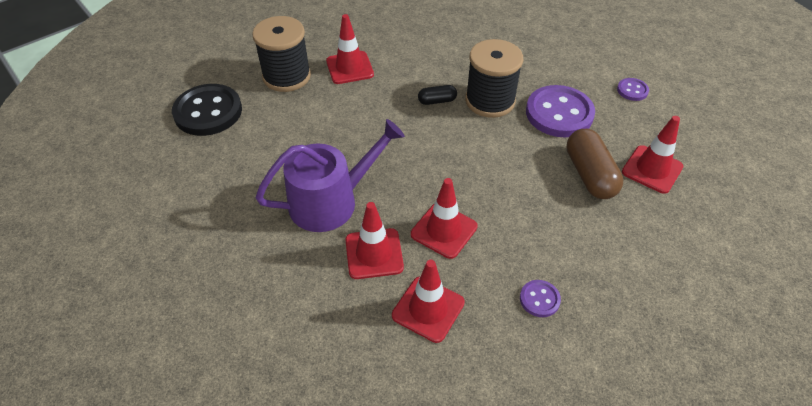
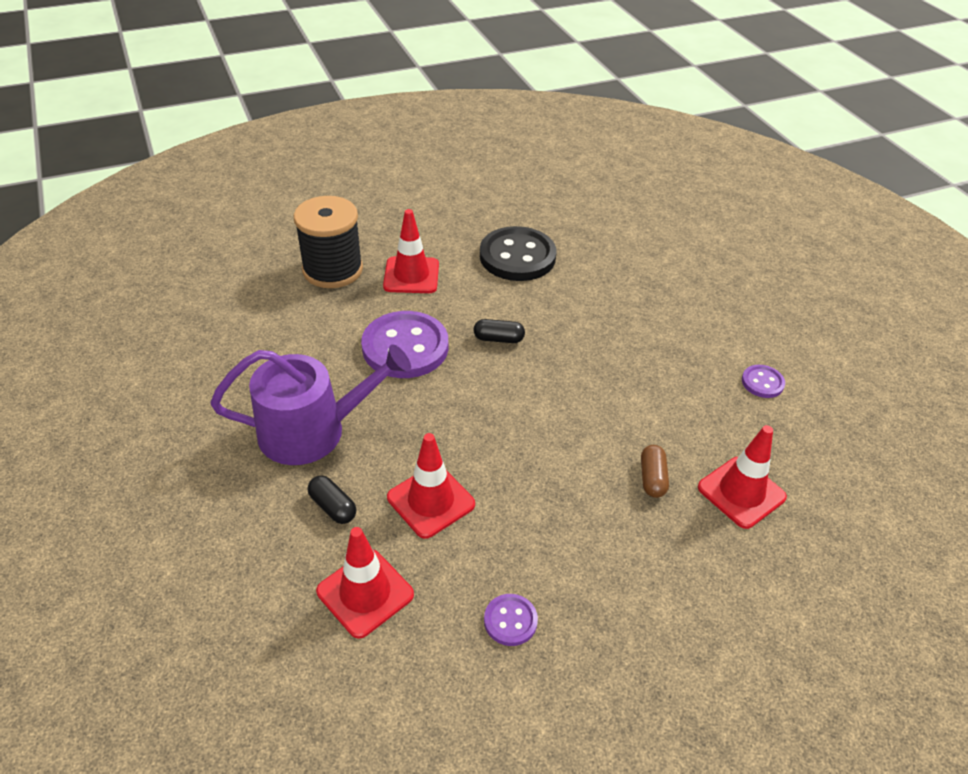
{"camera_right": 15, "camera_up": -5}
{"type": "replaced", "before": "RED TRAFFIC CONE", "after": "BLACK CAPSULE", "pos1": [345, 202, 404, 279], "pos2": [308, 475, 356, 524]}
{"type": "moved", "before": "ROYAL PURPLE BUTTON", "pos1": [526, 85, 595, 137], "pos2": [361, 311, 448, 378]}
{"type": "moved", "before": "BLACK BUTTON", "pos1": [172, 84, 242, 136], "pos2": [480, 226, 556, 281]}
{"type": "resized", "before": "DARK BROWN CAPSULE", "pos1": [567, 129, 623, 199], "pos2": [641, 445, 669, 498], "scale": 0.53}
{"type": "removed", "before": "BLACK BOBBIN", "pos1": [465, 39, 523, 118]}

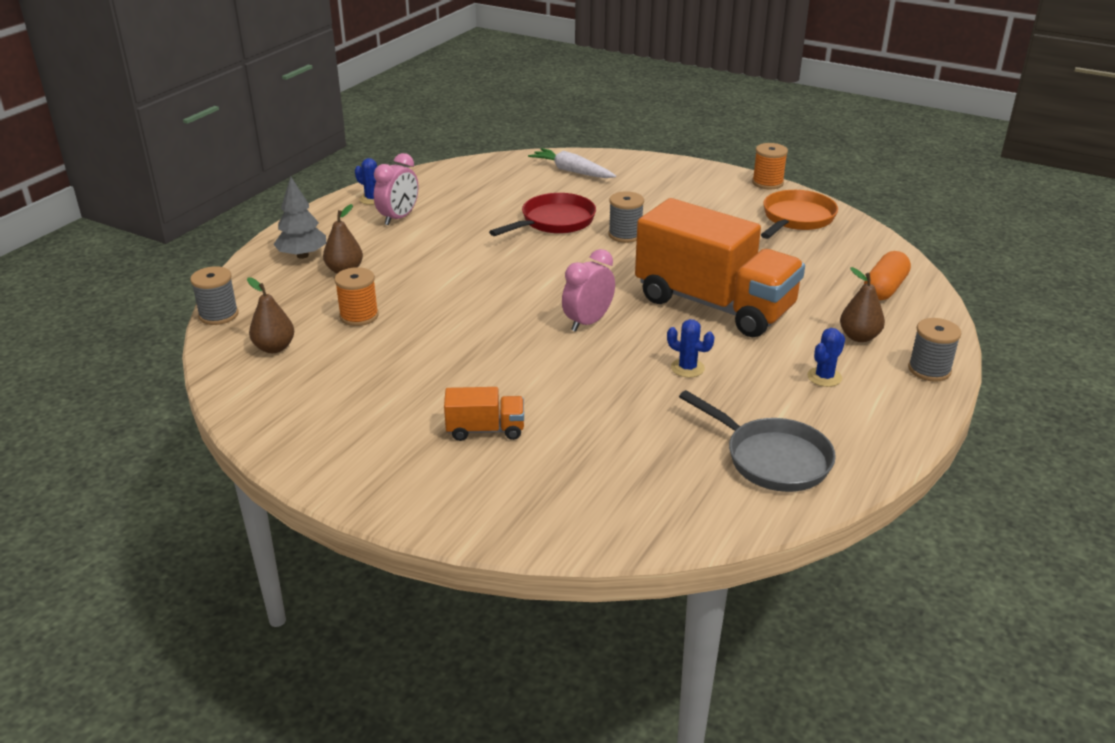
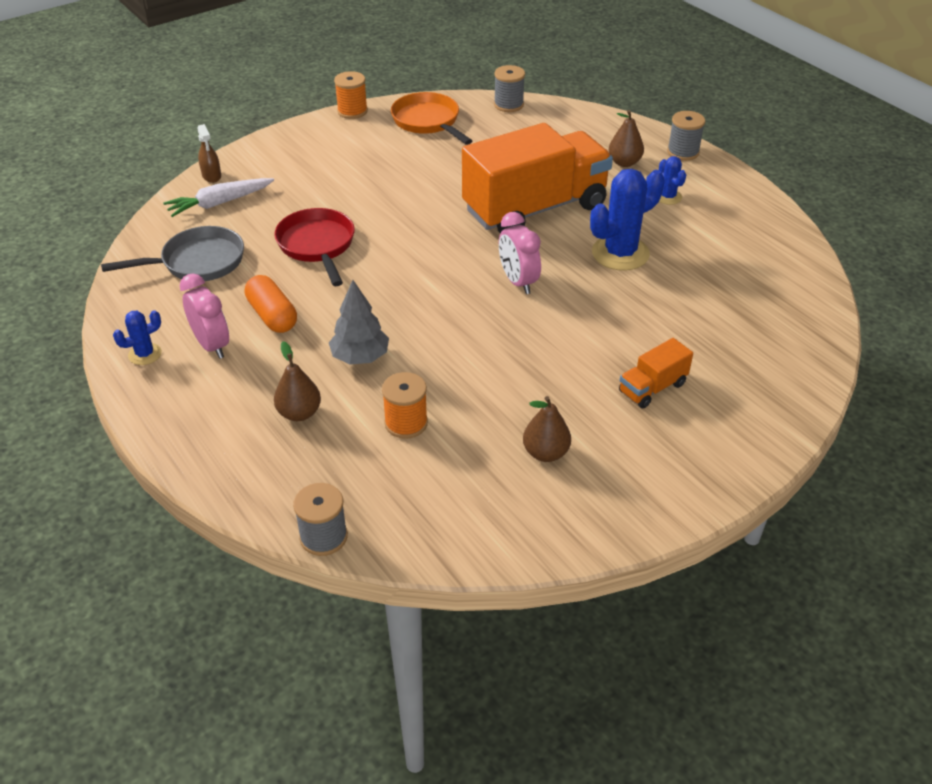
{"camera_right": -65, "camera_up": 10}
{"type": "moved", "before": "ASH-GREY FRYING PAN", "pos1": [679, 390, 836, 492], "pos2": [101, 226, 244, 281]}
{"type": "added", "after": "DARK BROWN SPRAY CLEANER", "pos2": [197, 124, 221, 183]}
{"type": "moved", "before": "ORANGE CAPSULE", "pos1": [864, 251, 911, 300], "pos2": [245, 275, 297, 333]}
{"type": "moved", "before": "ASH-GREY TREE", "pos1": [273, 176, 326, 259], "pos2": [329, 280, 389, 365]}
{"type": "moved", "before": "ASH-GREY BOBBIN", "pos1": [608, 191, 644, 243], "pos2": [494, 65, 525, 112]}
{"type": "moved", "before": "DARK BROWN TOY PEAR", "pos1": [247, 277, 294, 353], "pos2": [523, 396, 571, 462]}
{"type": "resized", "before": "COBALT PRICKLY PLANT", "pos1": [667, 319, 715, 378], "pos2": [590, 169, 665, 271], "scale": 1.96}
{"type": "turned", "before": "ORANGE LORRY", "pos1": [444, 387, 524, 441], "pos2": [619, 338, 693, 408], "turn": -150}

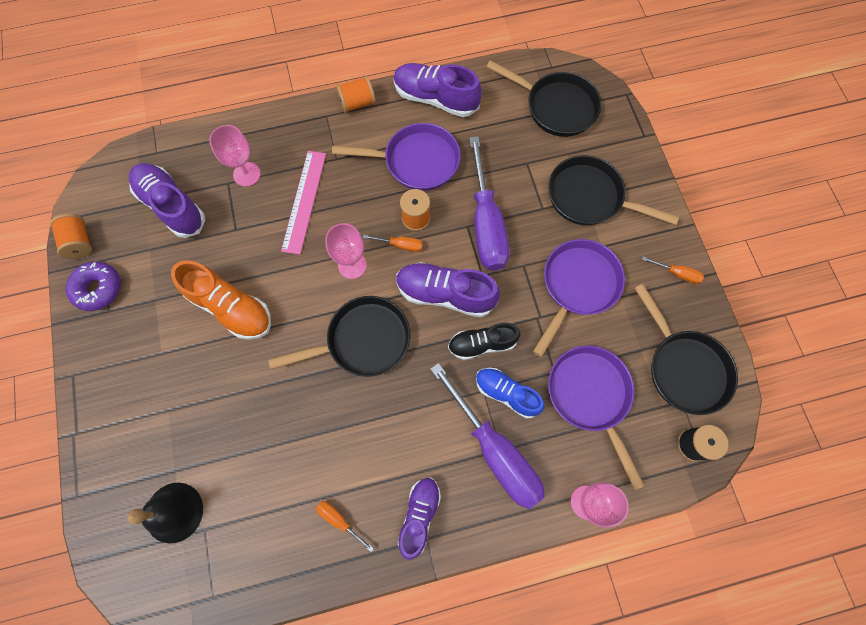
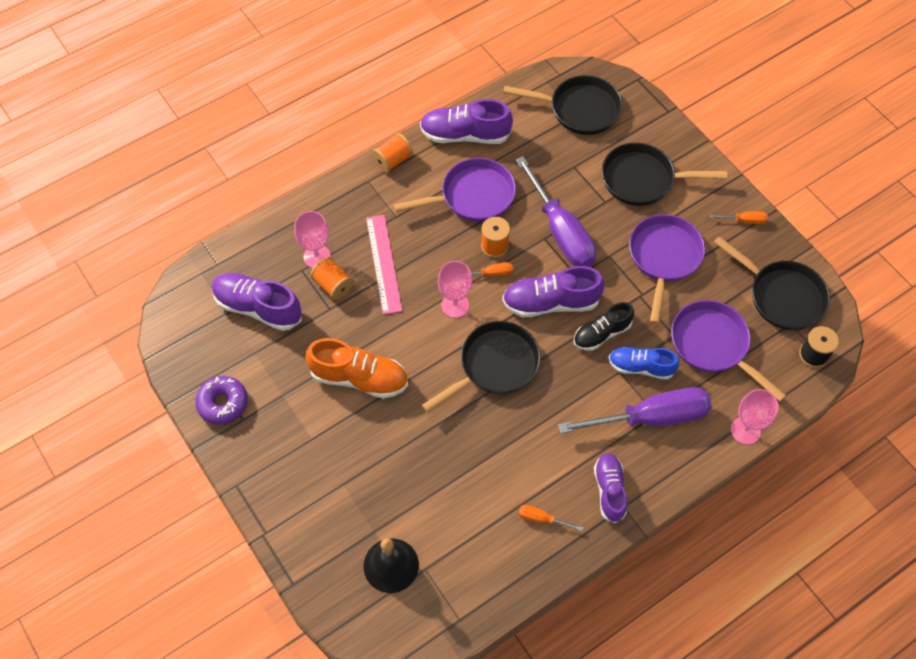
{"camera_right": -20, "camera_up": -10}
{"type": "moved", "before": "ORANGE BOBBIN", "pos1": [50, 214, 92, 259], "pos2": [310, 257, 354, 300]}
{"type": "turned", "before": "ROYAL PURPLE SCREWDRIVER", "pos1": [430, 363, 545, 509], "pos2": [558, 387, 712, 434], "turn": -45}

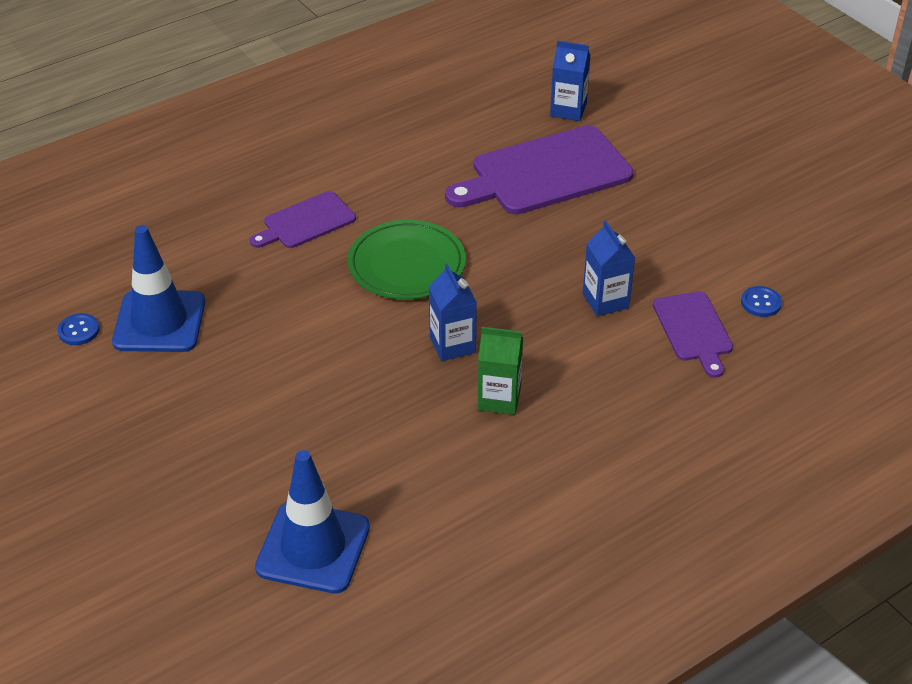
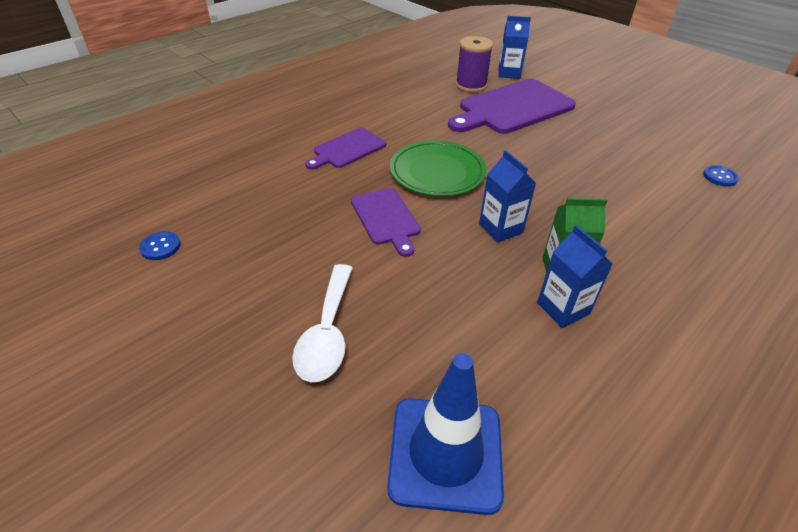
{"camera_right": -10, "camera_up": 0}
{"type": "added", "after": "PURE WHITE TEASPOON", "pos2": [292, 264, 353, 382]}
{"type": "moved", "before": "ROYAL PURPLE CHOPPING BOARD", "pos1": [653, 291, 733, 378], "pos2": [351, 188, 421, 257]}
{"type": "added", "after": "ROYAL PURPLE BOBBIN", "pos2": [456, 36, 493, 93]}
{"type": "moved", "before": "COBALT JUICE CARTON", "pos1": [583, 221, 635, 316], "pos2": [537, 225, 612, 328]}
{"type": "removed", "before": "COBALT TRAFFIC CONE", "pos1": [112, 225, 205, 352]}

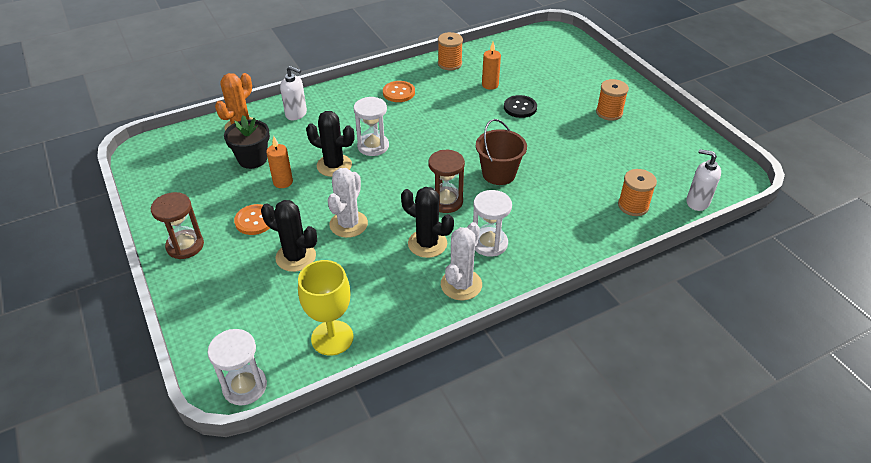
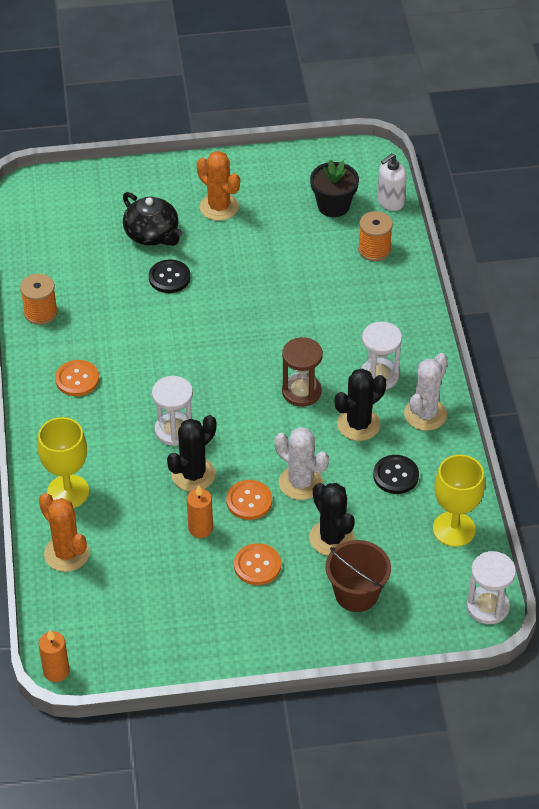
{"camera_right": -70, "camera_up": 5}
{"type": "replaced", "before": "PURE WHITE SOAP DISPENSER", "after": "GOLDEN WINE GLASS", "pos1": [280, 66, 307, 120], "pos2": [38, 417, 89, 508]}
{"type": "moved", "before": "ORANGE WAX CANDLE", "pos1": [482, 42, 501, 90], "pos2": [39, 630, 69, 682]}
{"type": "added", "after": "BLACK TEA POT", "pos2": [123, 192, 182, 246]}
{"type": "replaced", "before": "ORANGE BOBBIN", "after": "ORANGE PRICKLY PLANT", "pos1": [596, 79, 629, 121], "pos2": [197, 151, 240, 221]}
{"type": "added", "after": "ORANGE BUTTON", "pos2": [226, 480, 272, 520]}
{"type": "turned", "before": "BLACK PRICKLY PLANT", "pos1": [261, 200, 317, 272], "pos2": [309, 483, 355, 556], "turn": -75}
{"type": "moved", "before": "BLACK FLOWER POT", "pos1": [224, 115, 270, 169], "pos2": [310, 159, 359, 217]}
{"type": "moved", "before": "DARK BROWN PAIL", "pos1": [476, 119, 527, 185], "pos2": [326, 540, 391, 612]}
{"type": "added", "after": "BLACK BUTTON", "pos2": [373, 455, 419, 494]}
{"type": "turned", "before": "PURE WHITE PRICKLY PLANT", "pos1": [441, 222, 482, 301], "pos2": [404, 353, 448, 431], "turn": 75}
{"type": "removed", "before": "DARK BROWN SANDGLASS", "pos1": [151, 192, 204, 259]}

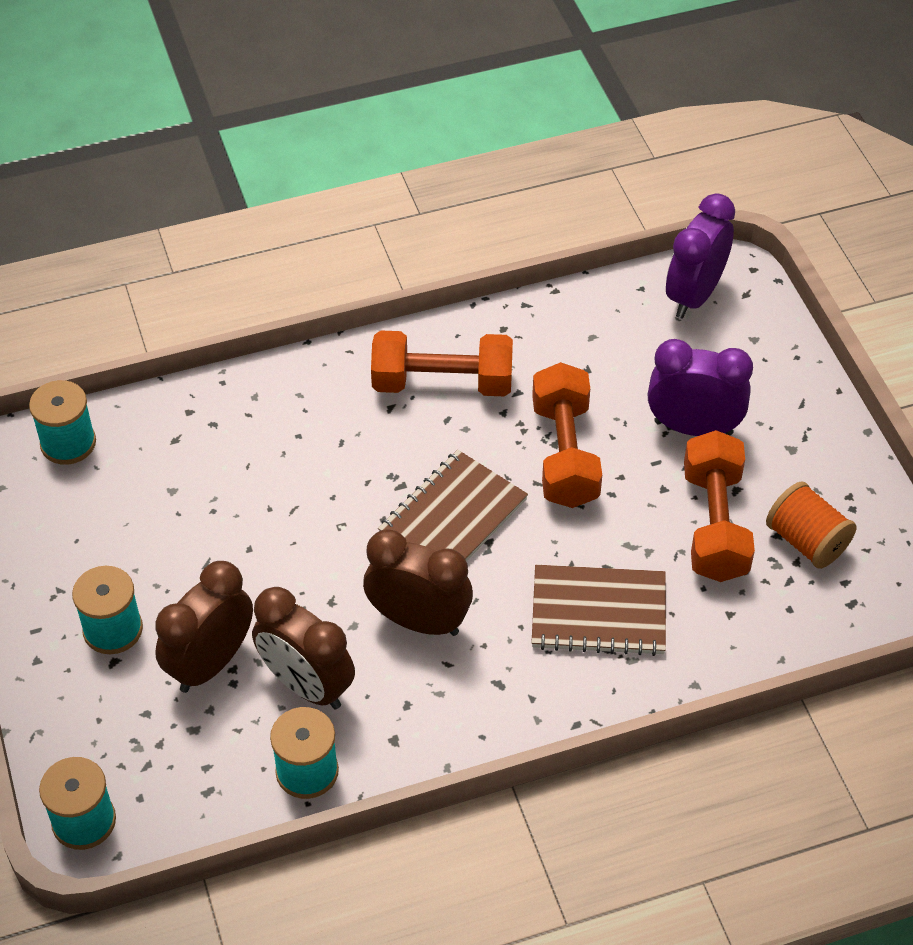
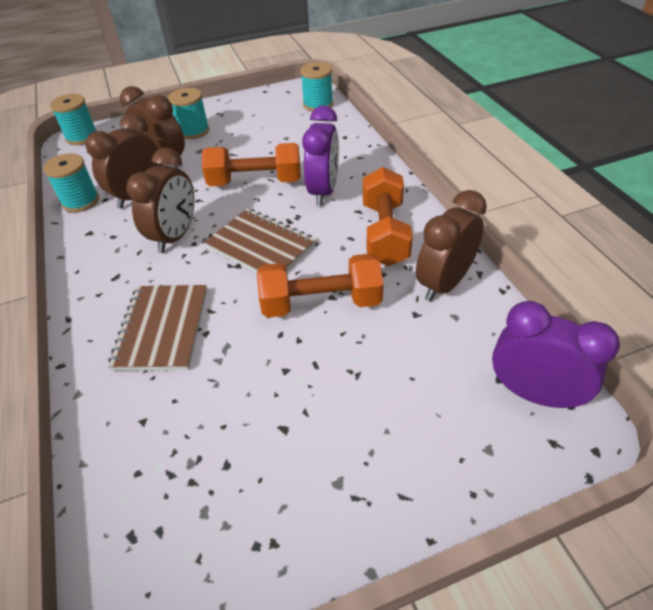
{"camera_right": 90, "camera_up": -5}
{"type": "moved", "before": "ORANGE FREE WEIGHT", "pos1": [684, 430, 755, 582], "pos2": [202, 143, 301, 186]}
{"type": "moved", "before": "ROYAL PURPLE ALARM CLOCK", "pos1": [648, 339, 753, 436], "pos2": [302, 105, 339, 206]}
{"type": "added", "after": "DARK BROWN ALARM CLOCK", "pos2": [416, 190, 487, 302]}
{"type": "removed", "before": "ORANGE BOBBIN", "pos1": [766, 482, 857, 569]}

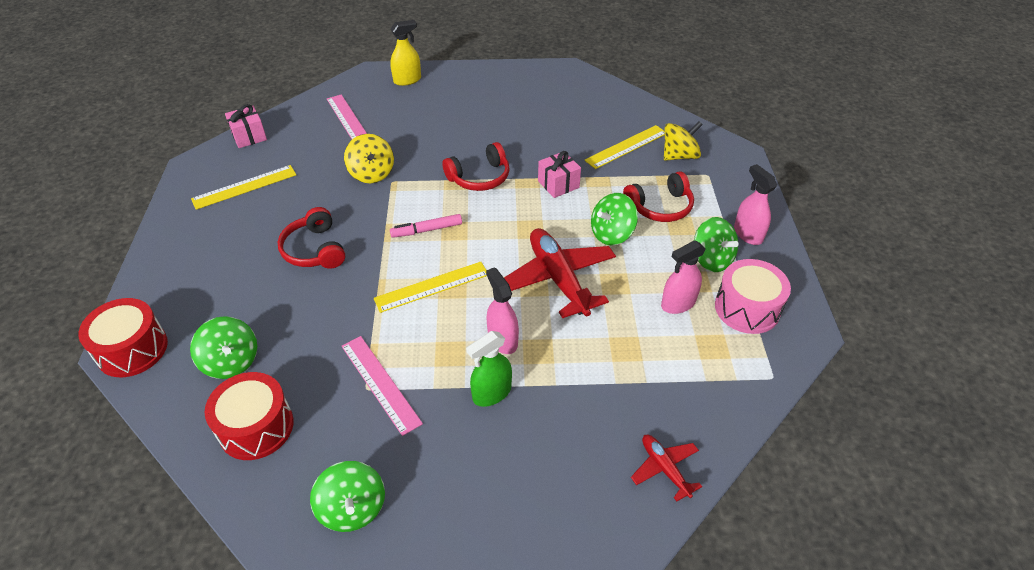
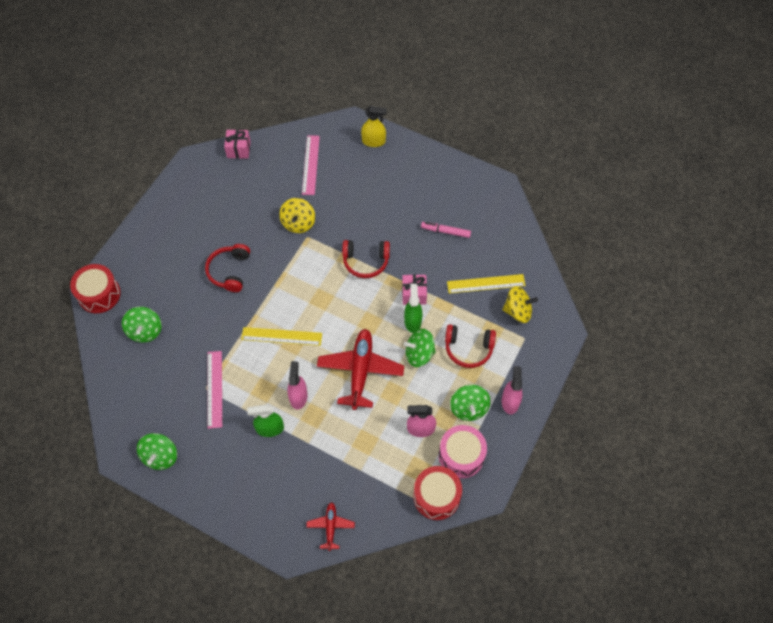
{"camera_right": 30, "camera_up": 15}
{"type": "added", "after": "EMERALD SPRAY CLEANER", "pos2": [404, 284, 422, 333]}
{"type": "moved", "before": "RED SNARE DRUM", "pos1": [204, 372, 294, 460], "pos2": [413, 466, 462, 520]}
{"type": "moved", "before": "PINK MARKER PEN", "pos1": [390, 214, 462, 238], "pos2": [421, 222, 471, 238]}
{"type": "removed", "before": "GOLDEN STRAIGHTEDGE", "pos1": [191, 165, 296, 210]}

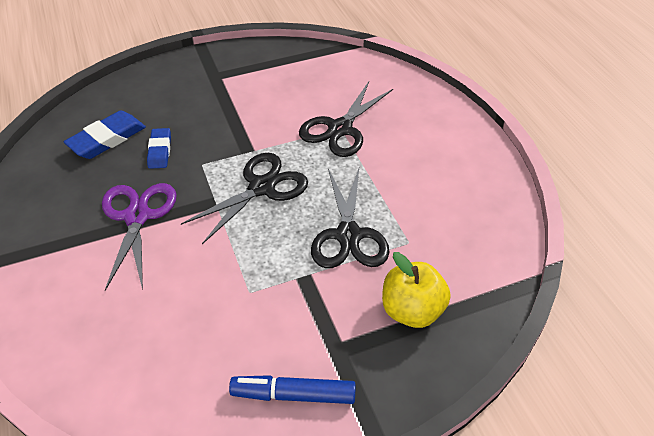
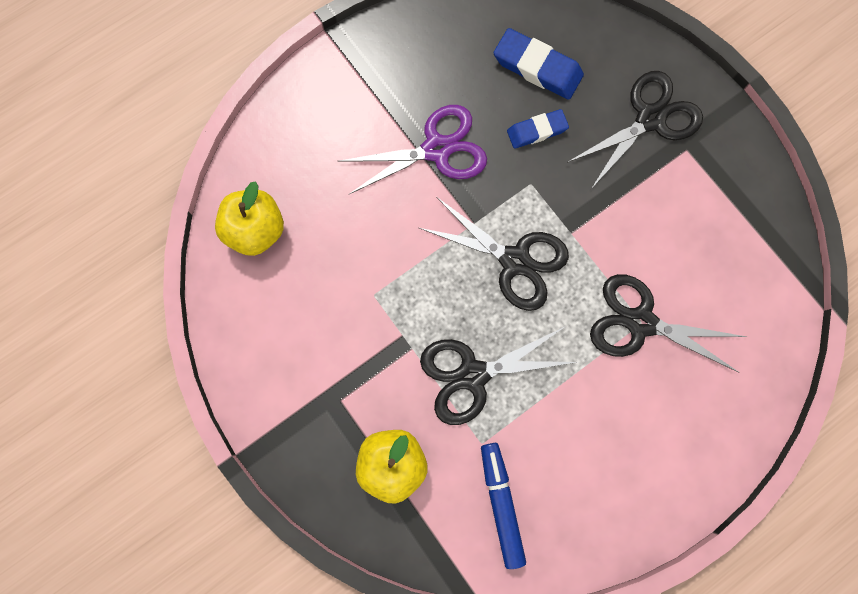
{"camera_right": 75, "camera_up": 30}
{"type": "added", "after": "GOLDEN APPLE FRUIT", "pos2": [215, 182, 284, 256]}
{"type": "moved", "before": "COBALT MARKER PEN", "pos1": [229, 375, 356, 404], "pos2": [481, 443, 526, 569]}
{"type": "added", "after": "BLACK PAIR OF SCISSORS", "pos2": [567, 71, 703, 189]}

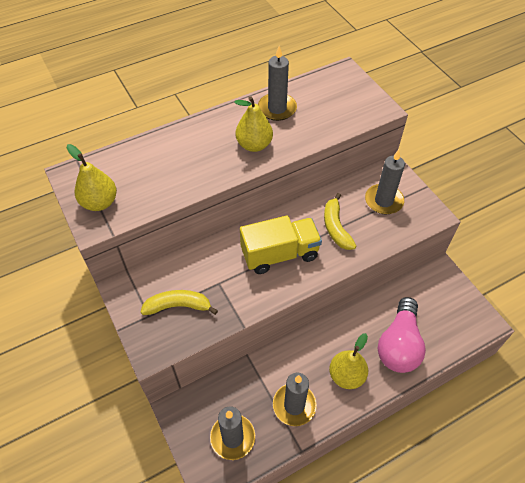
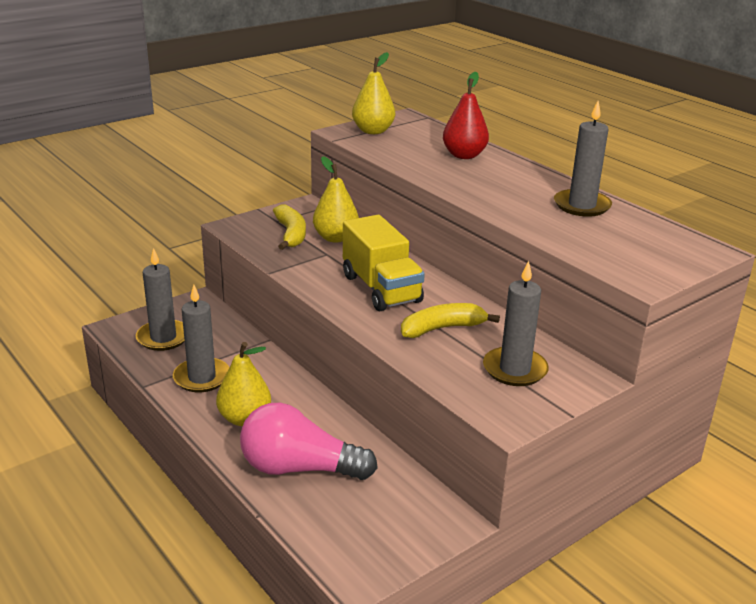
{"camera_right": 80, "camera_up": -25}
{"type": "moved", "before": "GOLDEN TOY PEAR", "pos1": [234, 96, 273, 152], "pos2": [313, 156, 359, 243]}
{"type": "added", "after": "RED TOY PEAR", "pos2": [443, 72, 489, 159]}

